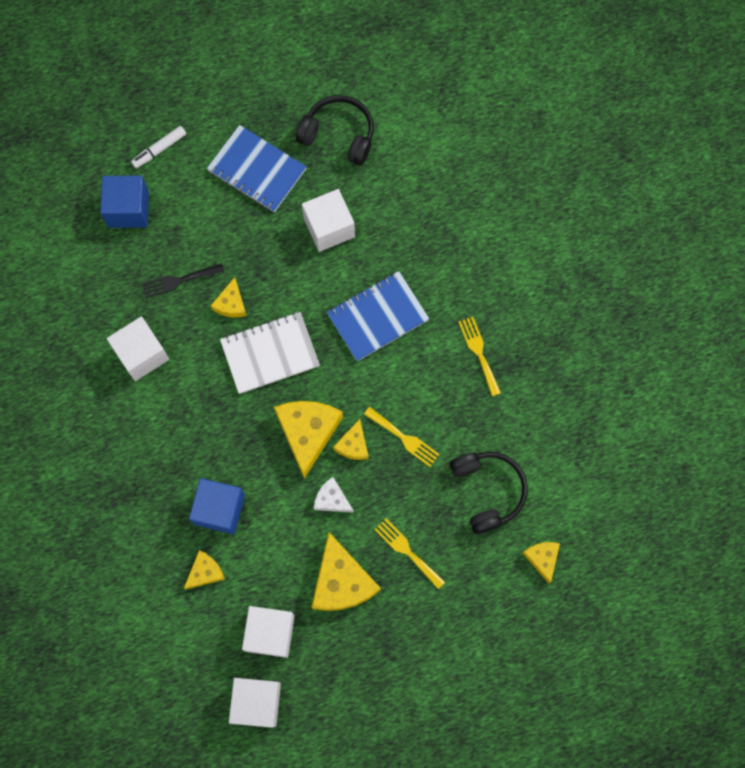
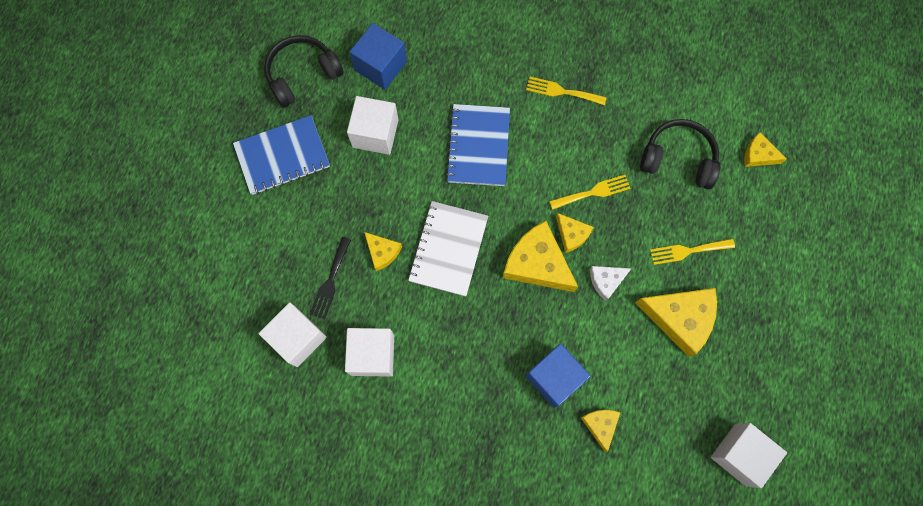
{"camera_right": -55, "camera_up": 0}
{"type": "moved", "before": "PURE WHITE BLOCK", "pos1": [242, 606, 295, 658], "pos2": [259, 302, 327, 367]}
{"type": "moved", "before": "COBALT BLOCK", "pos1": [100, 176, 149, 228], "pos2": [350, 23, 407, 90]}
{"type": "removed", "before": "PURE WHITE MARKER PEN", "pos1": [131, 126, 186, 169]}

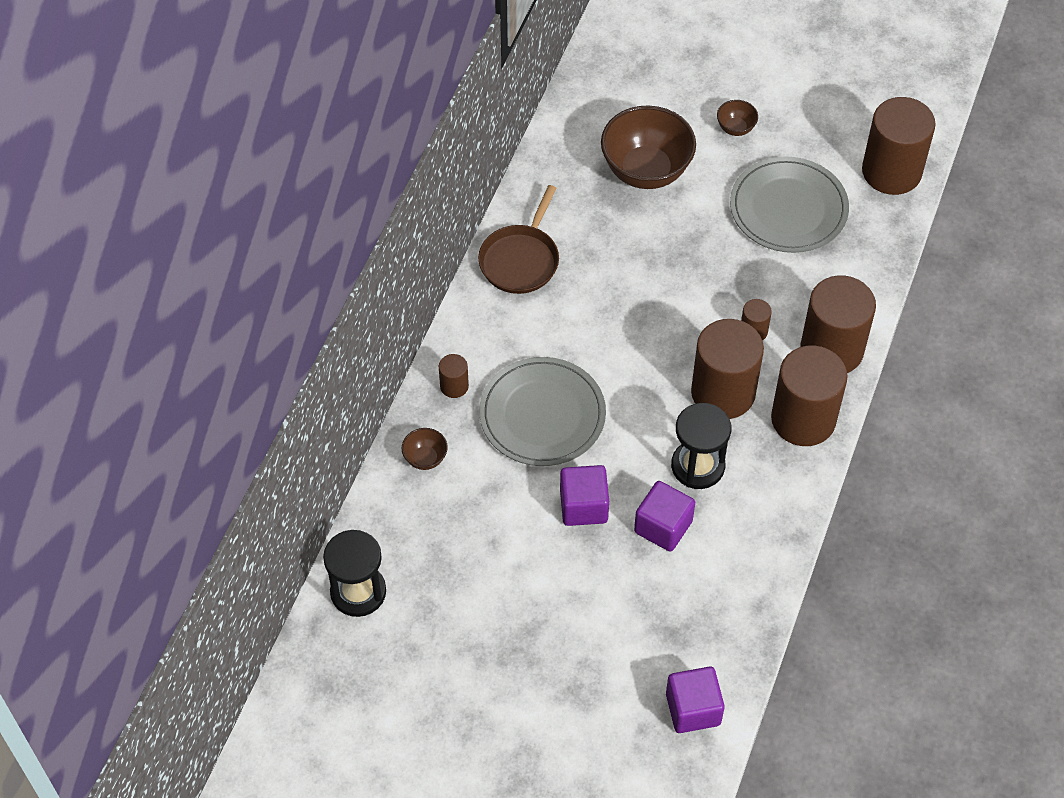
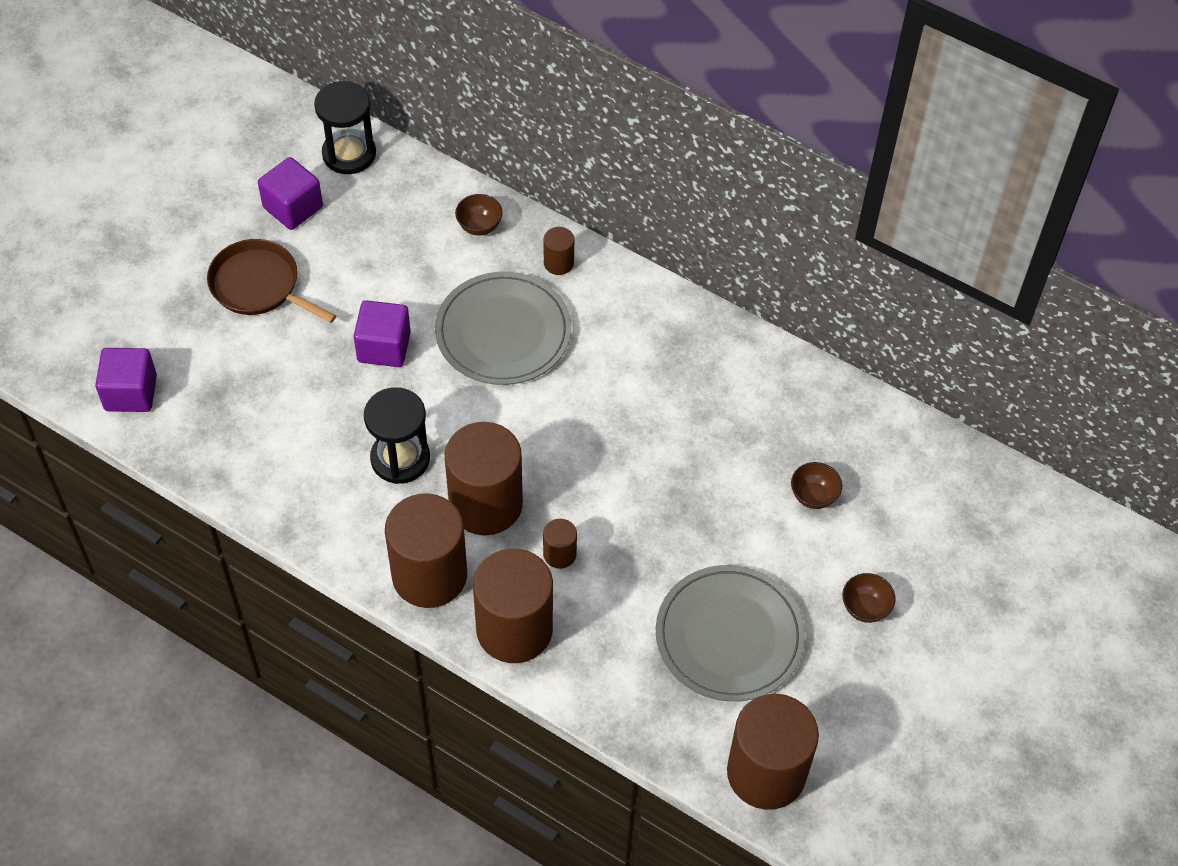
{"camera_right": 100, "camera_up": 0}
{"type": "moved", "before": "DARK BROWN FRYING PAN", "pos1": [478, 185, 559, 294], "pos2": [207, 239, 336, 323]}
{"type": "moved", "before": "ROYAL PURPLE BLOCK", "pos1": [634, 481, 695, 552], "pos2": [258, 157, 323, 230]}
{"type": "resized", "before": "DARK BROWN BOWL", "pos1": [601, 105, 696, 189], "pos2": [791, 462, 842, 509], "scale": 0.45}

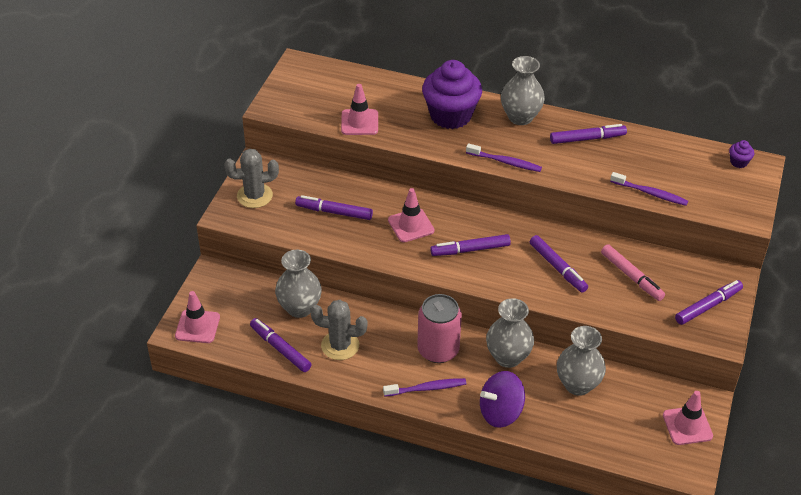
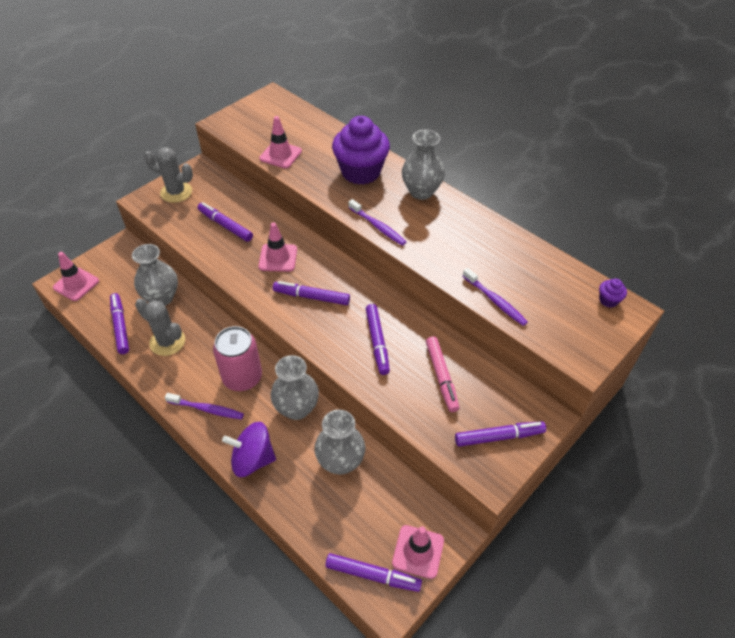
{"camera_right": 25, "camera_up": 5}
{"type": "moved", "before": "ROYAL PURPLE MARKER PEN", "pos1": [550, 124, 627, 144], "pos2": [325, 553, 422, 592]}

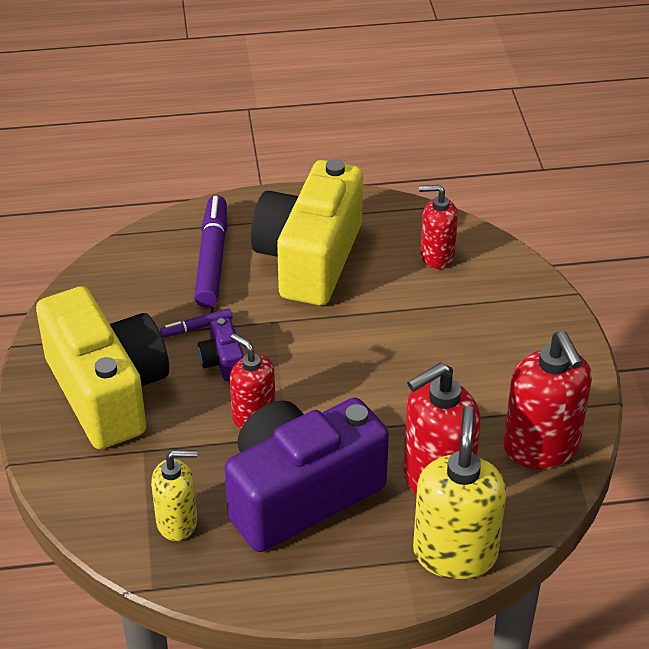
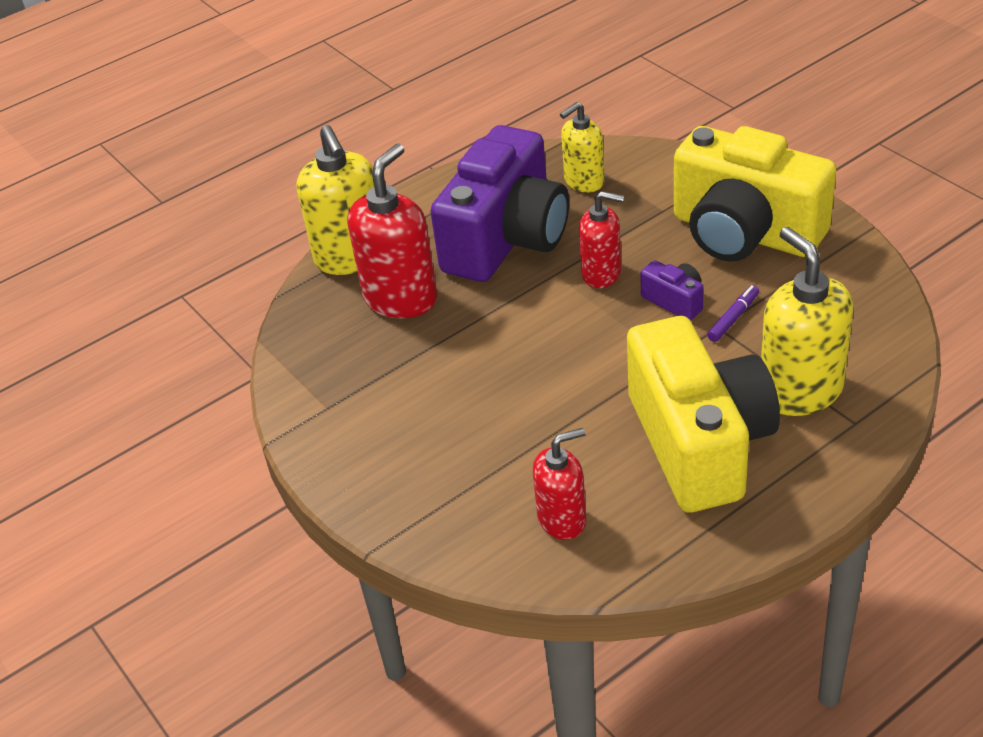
{"camera_right": 155, "camera_up": 0}
{"type": "replaced", "before": "ROYAL PURPLE MARKER PEN", "after": "GOLDEN SOAP DISPENSER", "pos1": [194, 195, 227, 308], "pos2": [761, 227, 853, 416]}
{"type": "removed", "before": "RED SOAP DISPENSER", "pos1": [503, 331, 592, 469]}

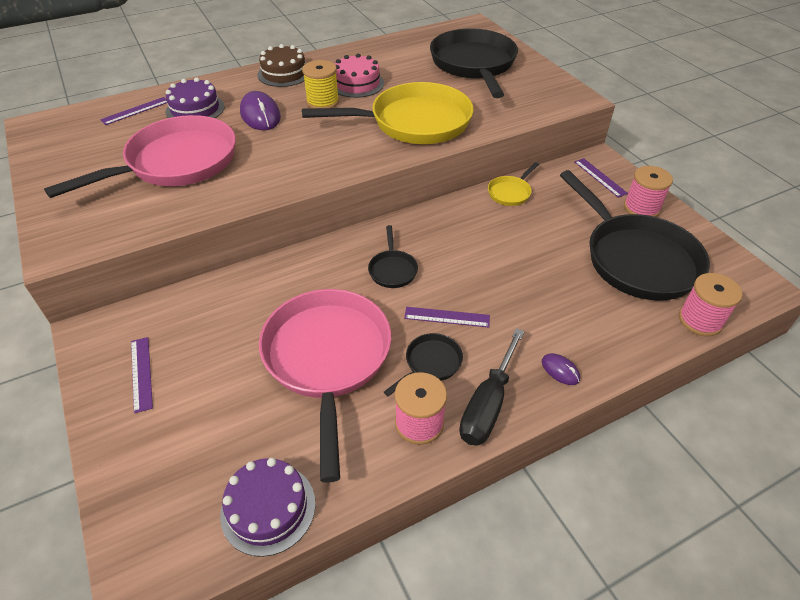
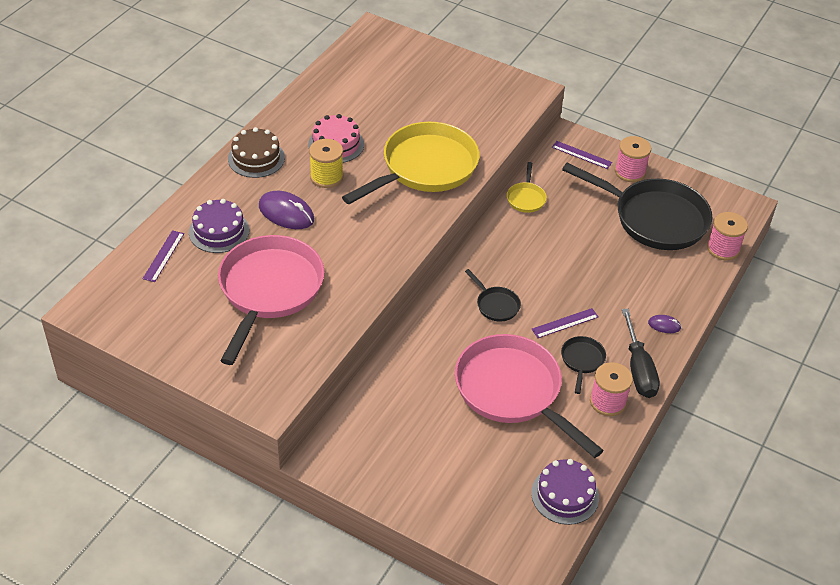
{"camera_right": -35, "camera_up": 0}
{"type": "removed", "before": "ROYAL PURPLE STRAIGHTEDGE", "pos1": [131, 337, 153, 413]}
{"type": "removed", "before": "BLACK FRYING PAN", "pos1": [430, 28, 518, 98]}

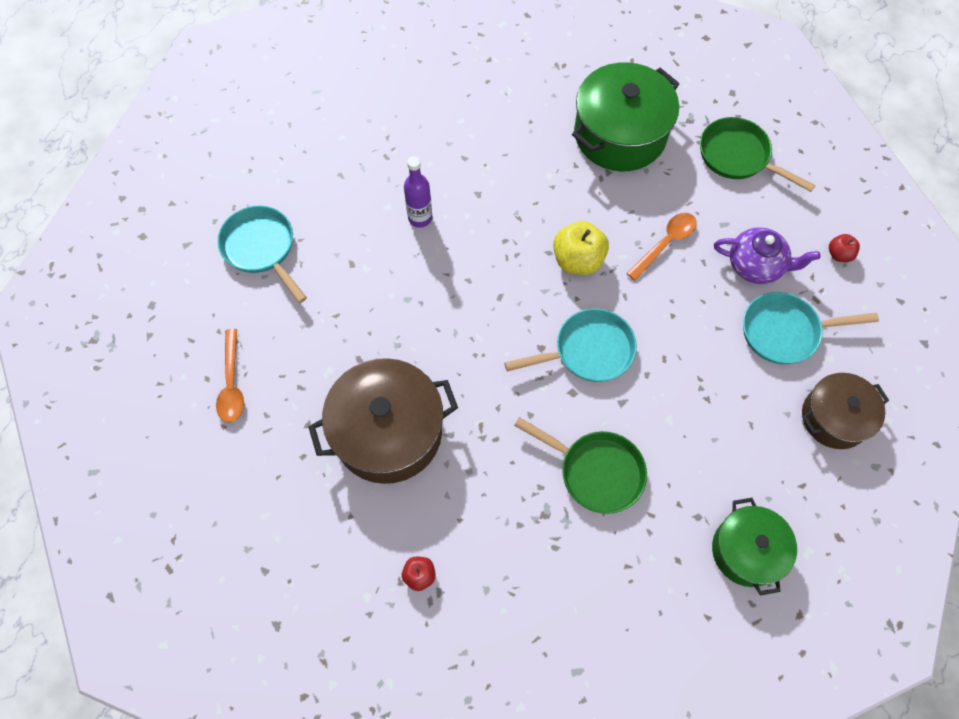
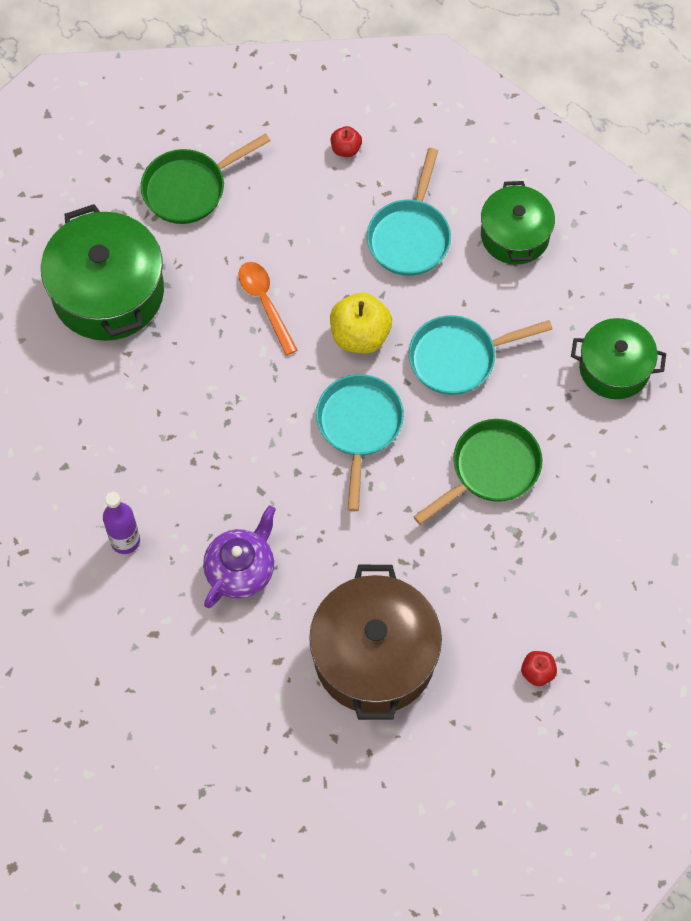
{"camera_right": -70, "camera_up": 0}
{"type": "moved", "before": "ROYAL PURPLE TEA POT", "pos1": [714, 227, 820, 284], "pos2": [203, 505, 276, 608]}
{"type": "moved", "before": "GOLDEN APPLE FRUIT", "pos1": [553, 221, 609, 275], "pos2": [330, 293, 392, 354]}
{"type": "moved", "before": "AQUA FRYING PAN", "pos1": [217, 206, 307, 303], "pos2": [409, 315, 553, 395]}
{"type": "recoloured", "before": "DARK BROWN POT", "after": "EMERALD POT", "pos1": [802, 373, 889, 449], "pos2": [481, 181, 555, 265]}
{"type": "removed", "before": "ORANGE TEASPOON", "pos1": [216, 329, 244, 422]}

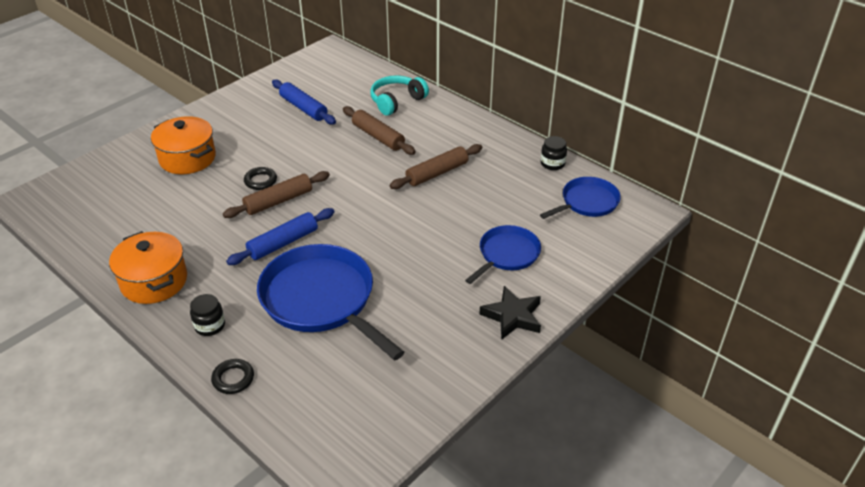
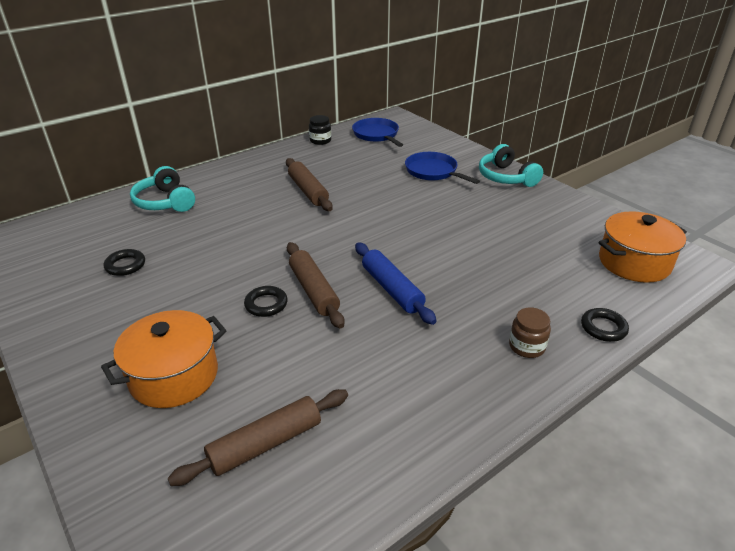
{"camera_right": -80, "camera_up": -5}
{"type": "replaced", "before": "COBALT PASTRY ROLLER", "after": "BLACK HOOP", "pos1": [272, 79, 336, 125], "pos2": [104, 249, 145, 276]}
{"type": "moved", "before": "DARK BROWN PASTRY ROLLER", "pos1": [343, 106, 416, 155], "pos2": [168, 389, 348, 486]}
{"type": "replaced", "before": "BLACK STAR", "after": "AQUA HEADPHONES", "pos1": [479, 286, 541, 340], "pos2": [479, 144, 543, 187]}
{"type": "recoloured", "before": "BLACK JAR", "after": "DARK BROWN JAR", "pos1": [190, 294, 225, 336], "pos2": [509, 307, 551, 358]}
{"type": "moved", "before": "ORANGE POT", "pos1": [109, 231, 187, 304], "pos2": [598, 211, 687, 283]}
{"type": "removed", "before": "COBALT FRYING PAN", "pos1": [257, 244, 405, 361]}

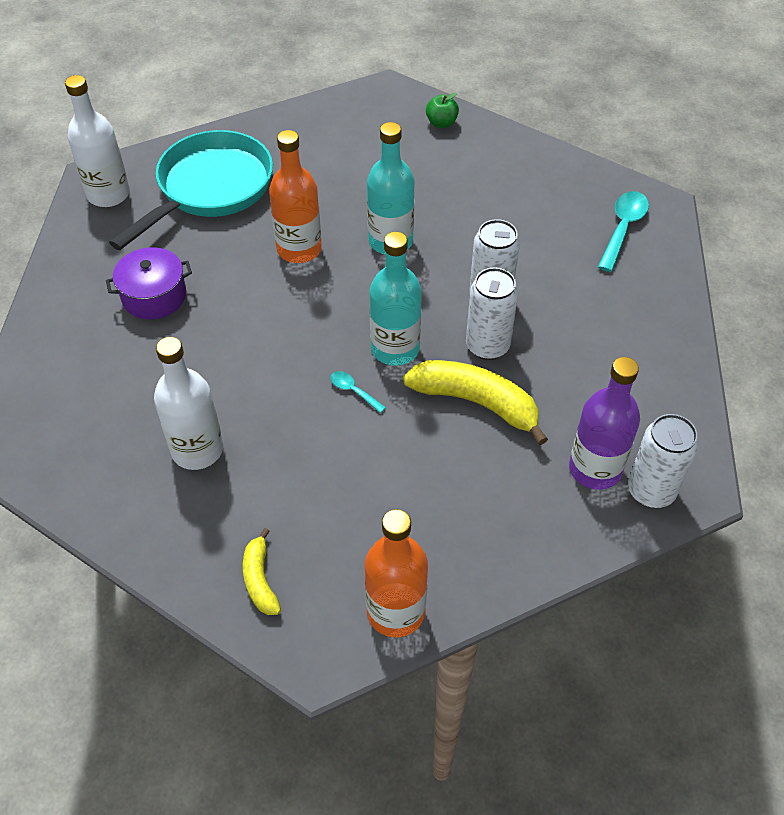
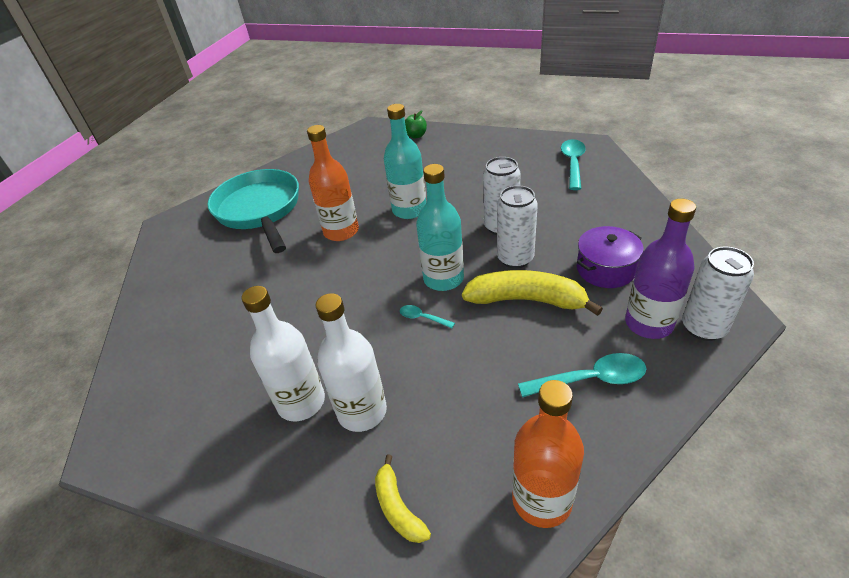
{"camera_right": -10, "camera_up": -10}
{"type": "turned", "before": "AQUA FRYING PAN", "pos1": [109, 130, 273, 250], "pos2": [207, 169, 299, 253], "turn": -45}
{"type": "moved", "before": "PURE WHITE FLASK", "pos1": [65, 75, 130, 207], "pos2": [316, 293, 387, 432]}
{"type": "added", "after": "AQUA TEASPOON", "pos2": [518, 353, 647, 397]}
{"type": "moved", "before": "ROYAL PURPLE POT", "pos1": [106, 247, 192, 319], "pos2": [577, 226, 644, 288]}

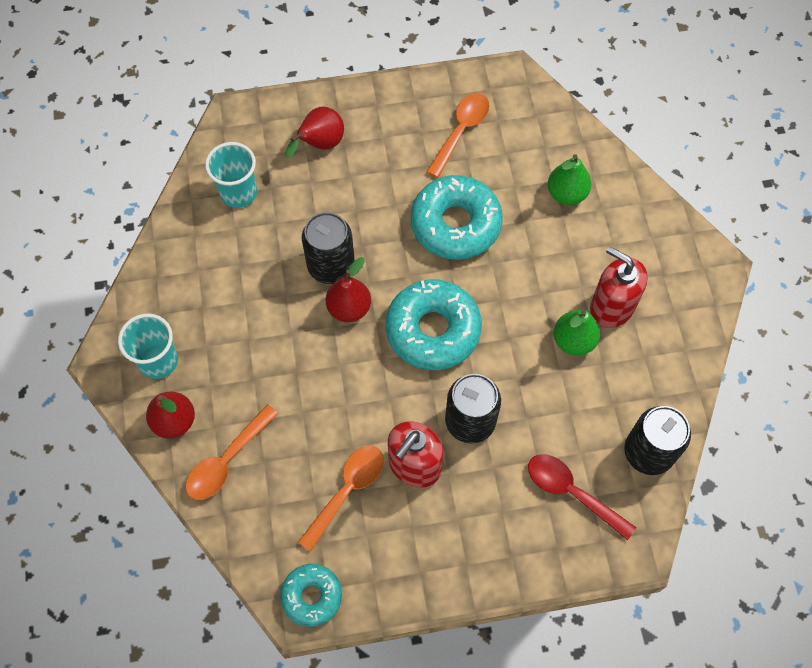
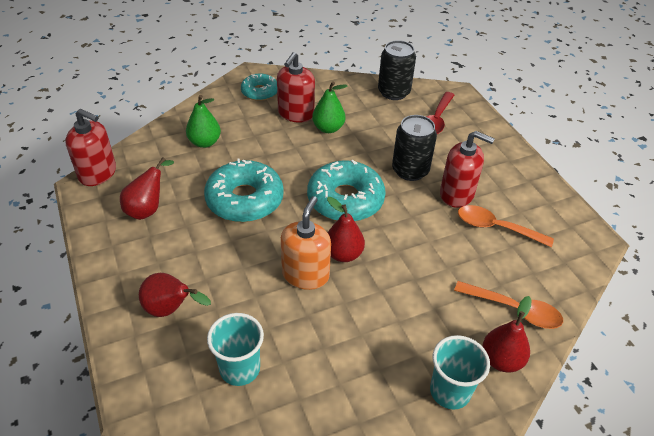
{"camera_right": -105, "camera_up": -20}
{"type": "added", "after": "RED SOAP DISPENSER", "pos2": [65, 109, 116, 186]}
{"type": "replaced", "before": "ORANGE TEASPOON", "after": "RED TOY PEAR", "pos1": [426, 93, 489, 178], "pos2": [120, 157, 174, 220]}
{"type": "moved", "before": "AQUA DONUT", "pos1": [280, 564, 342, 627], "pos2": [241, 74, 277, 101]}
{"type": "replaced", "before": "BLACK SODA CAN", "after": "ORANGE SOAP DISPENSER", "pos1": [302, 212, 355, 284], "pos2": [281, 196, 331, 290]}

